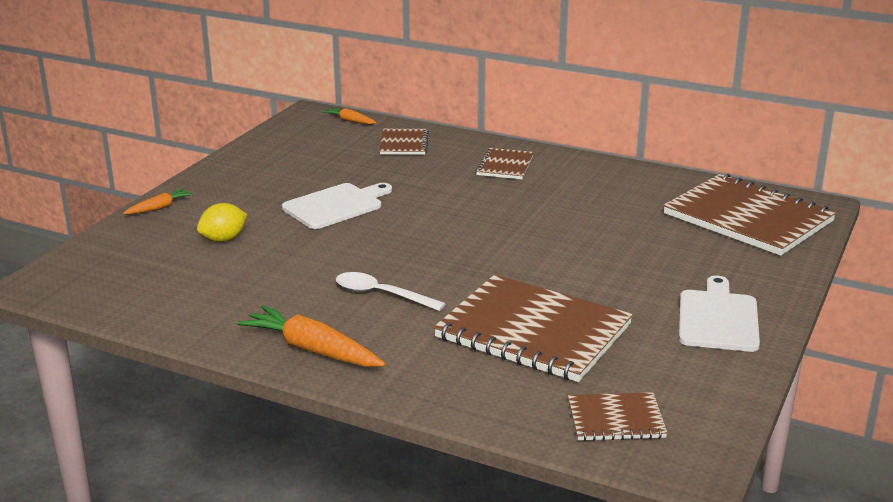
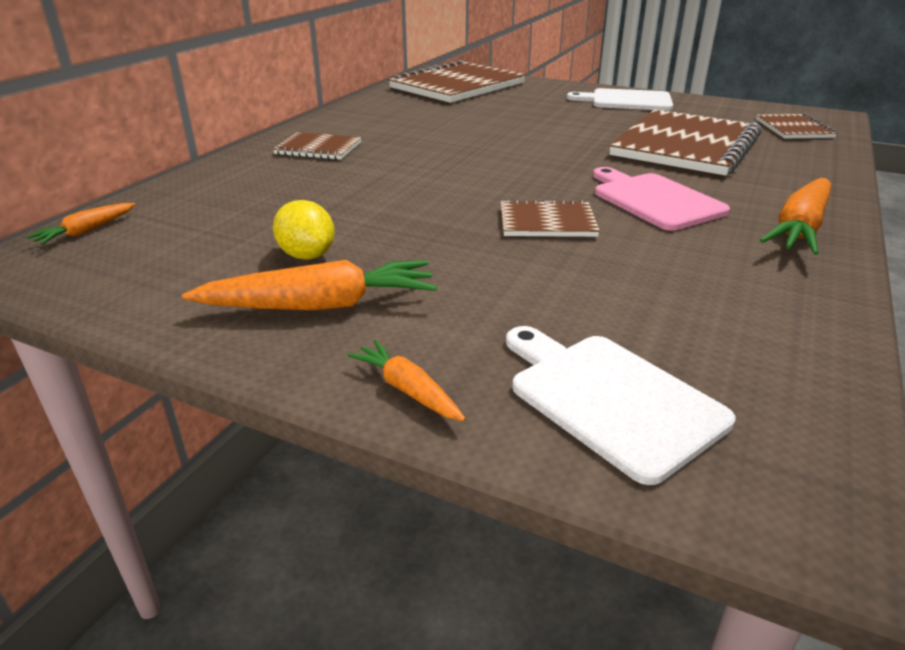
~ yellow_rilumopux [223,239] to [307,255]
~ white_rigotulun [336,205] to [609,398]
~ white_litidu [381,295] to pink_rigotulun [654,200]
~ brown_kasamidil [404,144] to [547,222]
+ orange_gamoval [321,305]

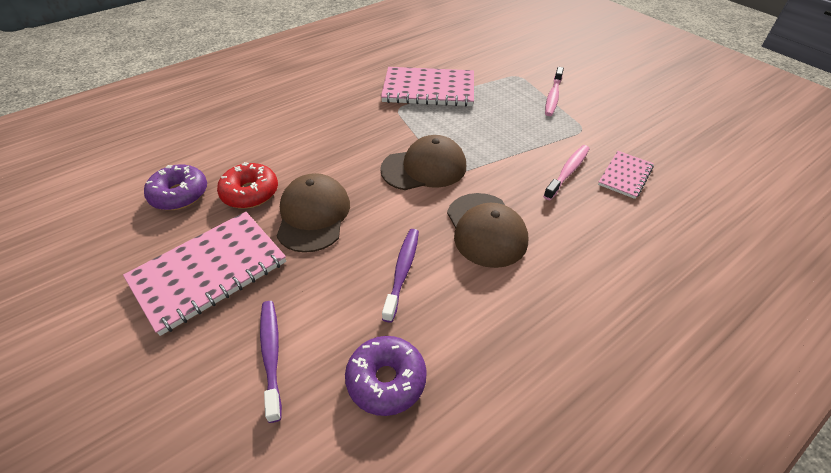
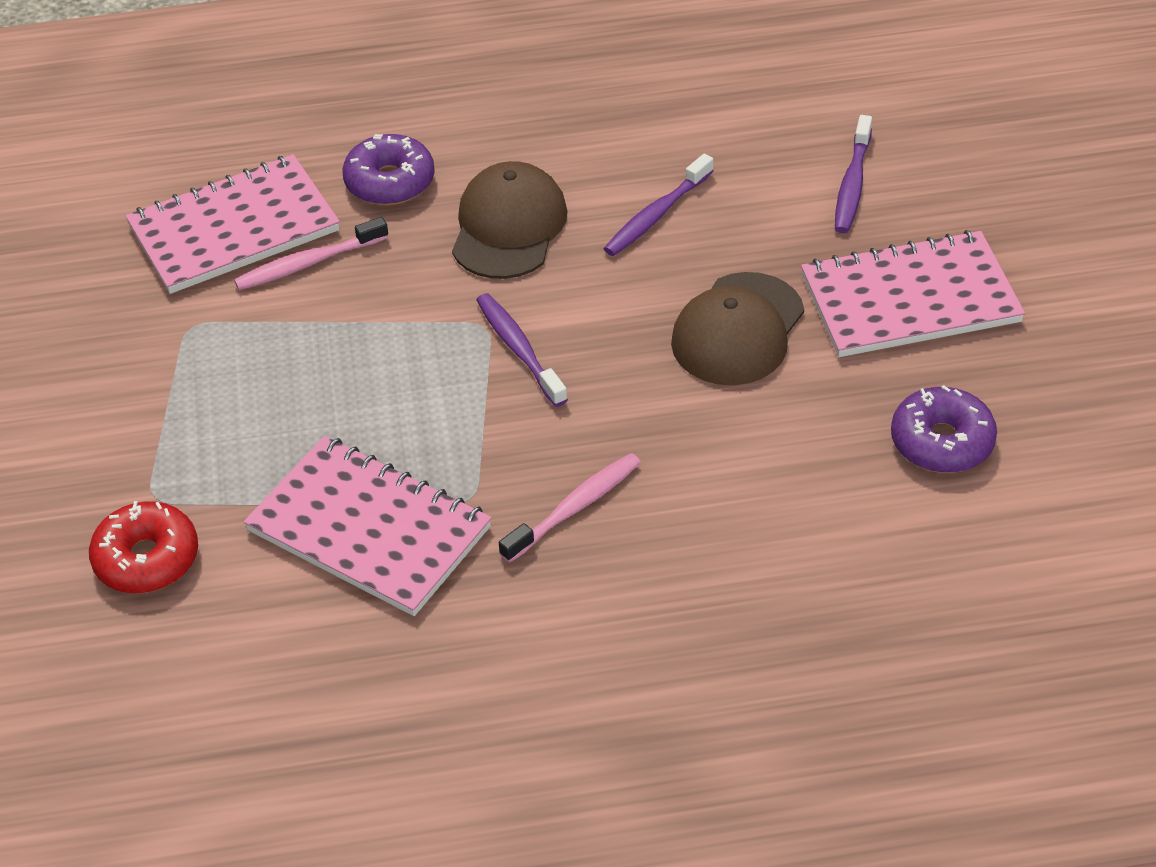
~ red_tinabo [250,193] to [147,559]
~ purple_tinabo [386,380] to [390,182]
~ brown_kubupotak [424,168] to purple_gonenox [519,349]
~ pink_gonenox [553,96] to [575,508]
~ pink_kasamidil [625,176] = [234,228] x1.87

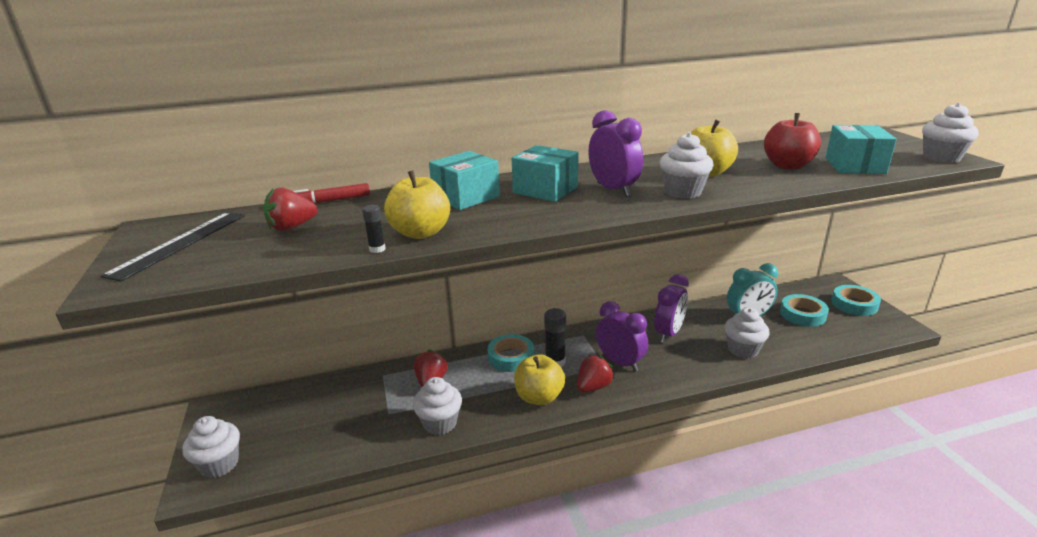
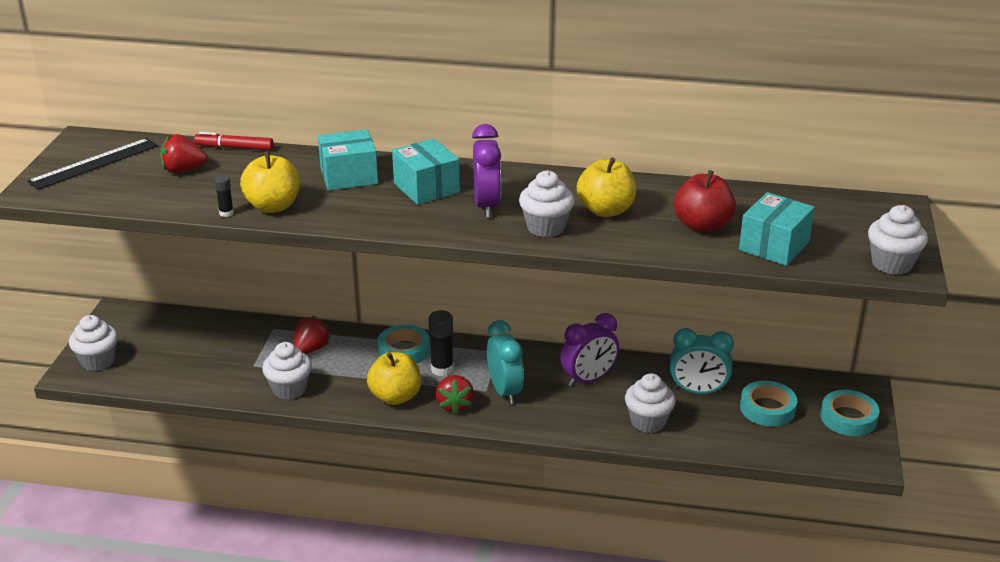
~ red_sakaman [593,387] = [454,405] 105 degrees clockwise
~ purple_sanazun [620,362] to turquoise_sanazun [505,391]

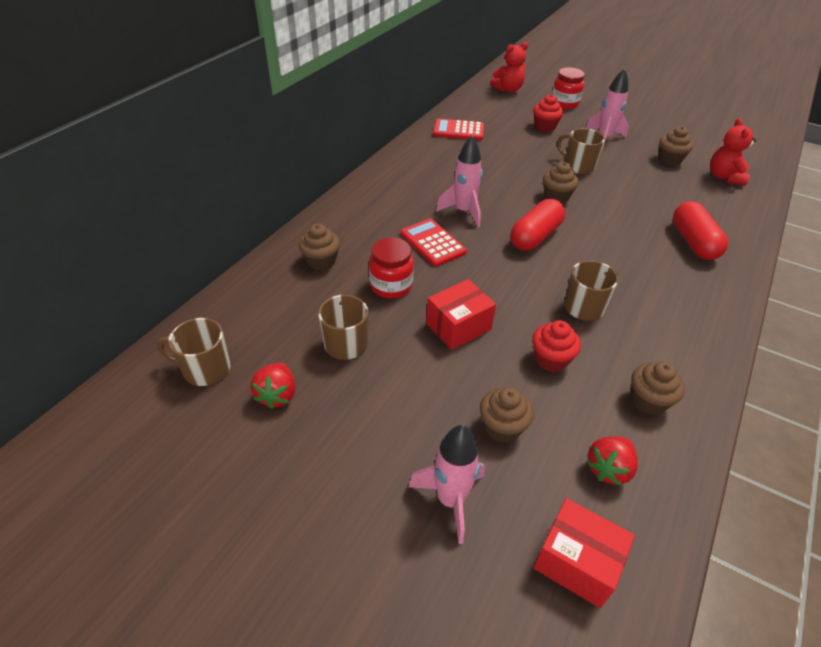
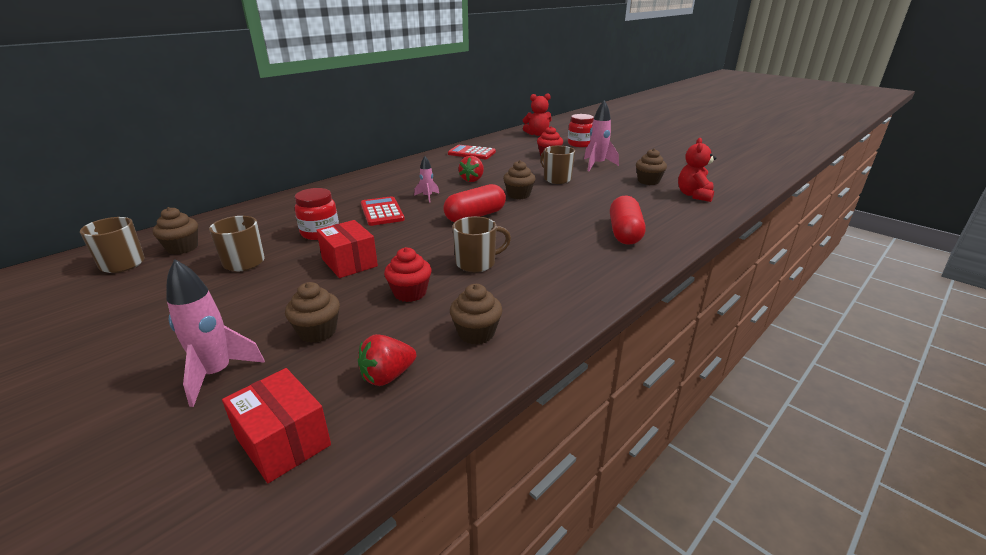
~ red_sakaman [277,395] to [472,180]
~ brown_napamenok [321,261] to [182,248]
~ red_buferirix [458,326] = [349,262] 75 degrees clockwise
~ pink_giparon [463,212] = [427,197] x0.58

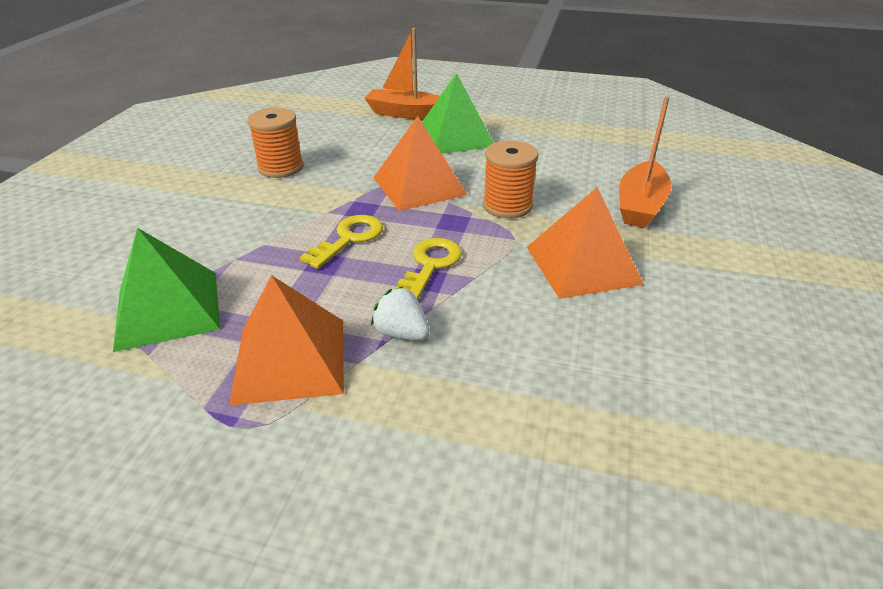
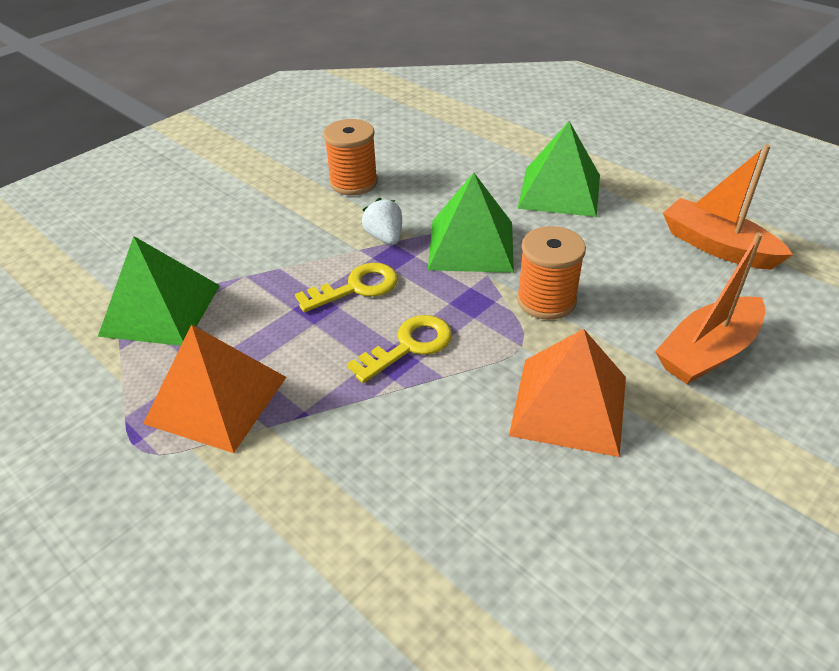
~ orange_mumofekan [406,113] to [717,246]
~ white_sakaman [401,333] to [385,237]
~ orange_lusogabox [419,186] to green_lusogabox [471,245]

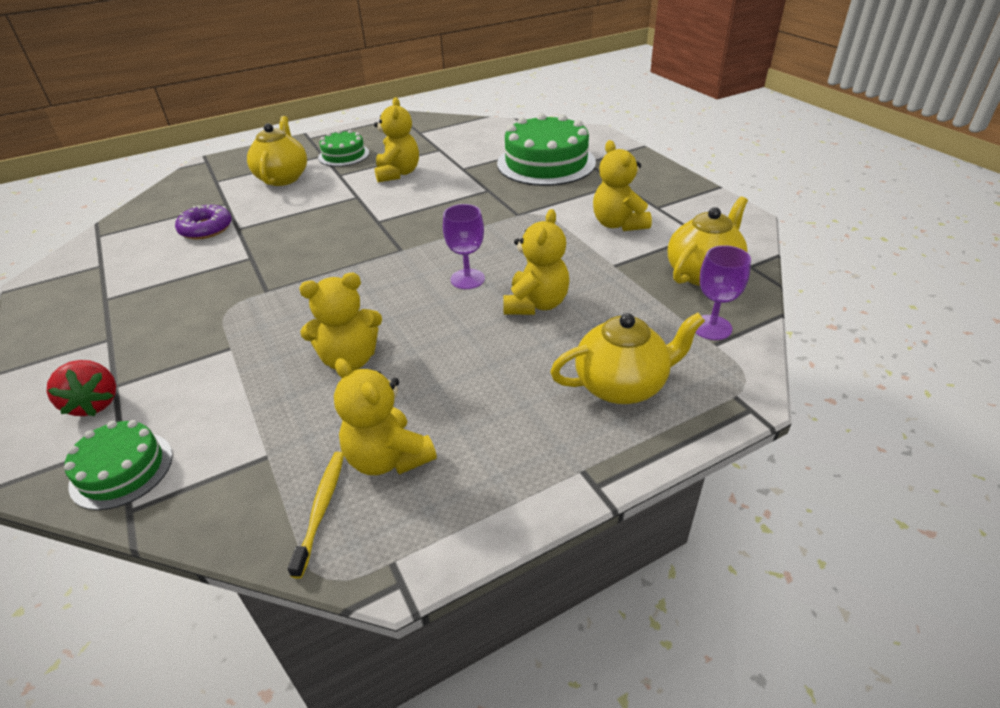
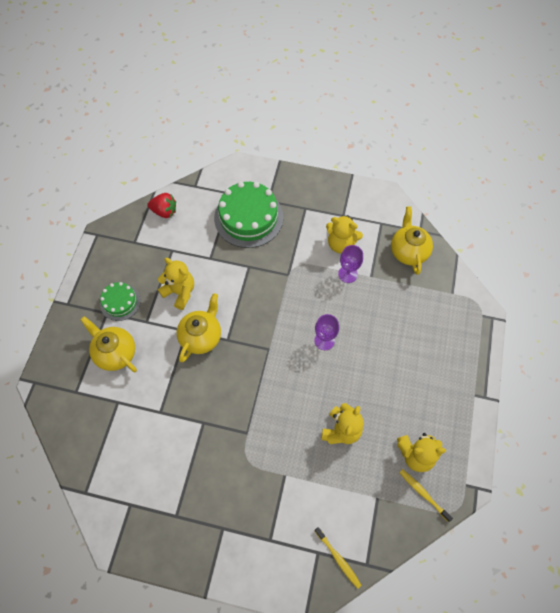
~ red_sakaman [94,403] to [164,211]
~ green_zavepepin [122,470] to yellow_gonenox [338,559]
- purple_tinabo [206,229]
- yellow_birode [536,304]
~ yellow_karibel [622,385] to [201,336]
~ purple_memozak [711,327] to [347,274]

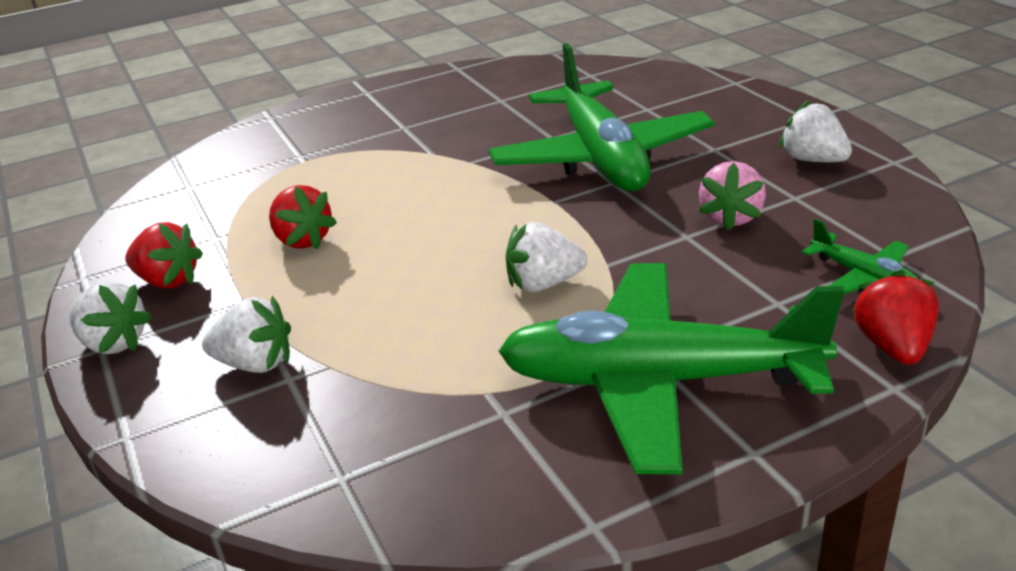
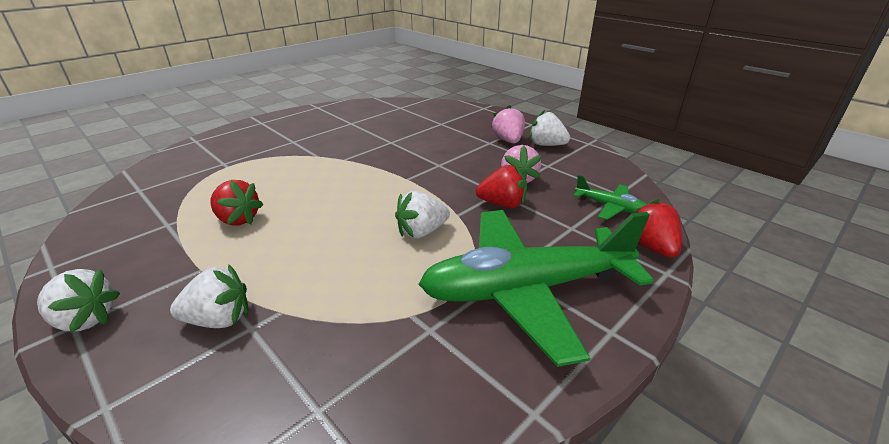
~ red_sakaman [168,281] to [502,204]
- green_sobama [601,157]
+ pink_sakaman [508,140]

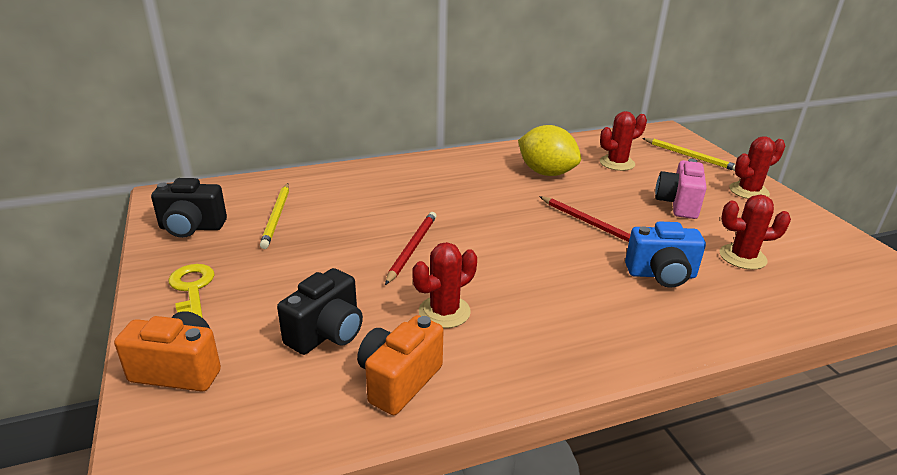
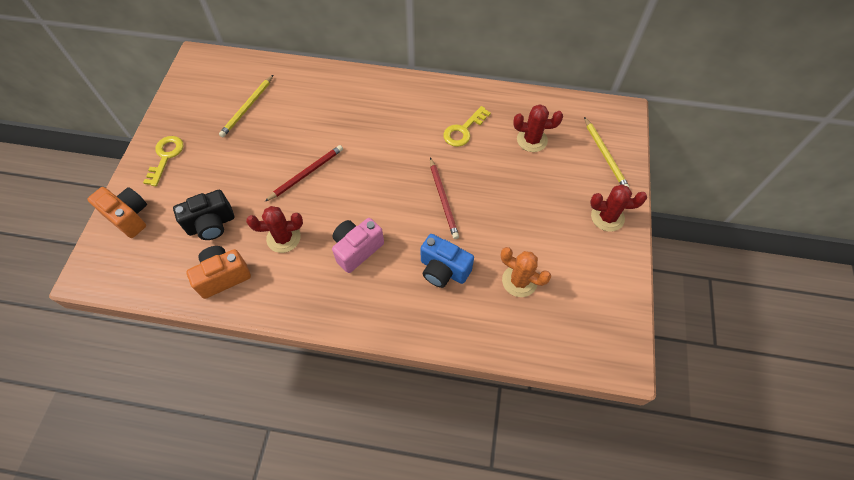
- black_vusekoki [191,228]
~ yellow_rilumopux [546,173] to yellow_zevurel [463,130]
~ pink_vusekoki [678,204] to [357,249]
~ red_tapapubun [742,257] to orange_tapapubun [519,281]

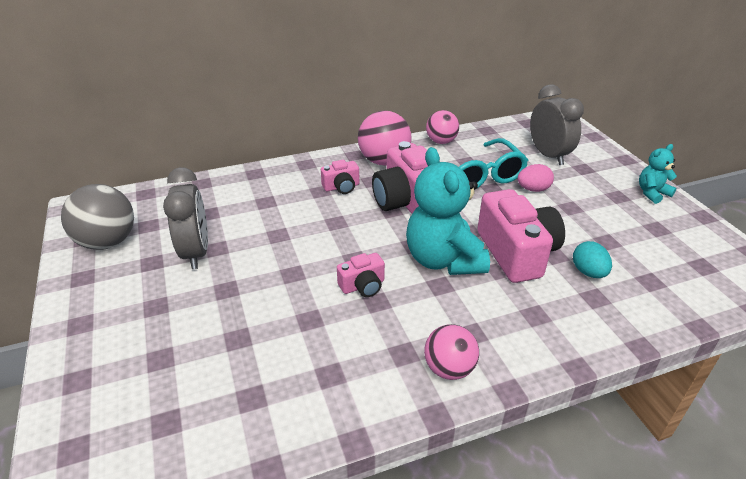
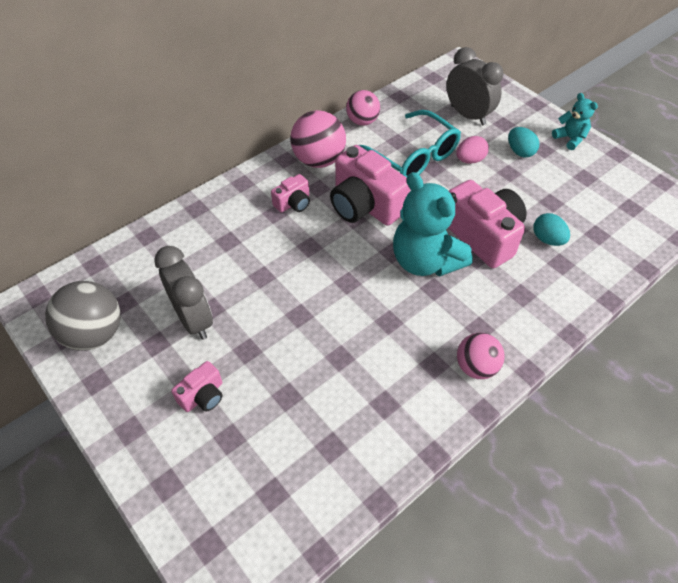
~ pink_vusekoki [363,286] to [203,395]
~ turquoise_birode [652,193] = [570,139] 105 degrees clockwise
+ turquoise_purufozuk [520,152]

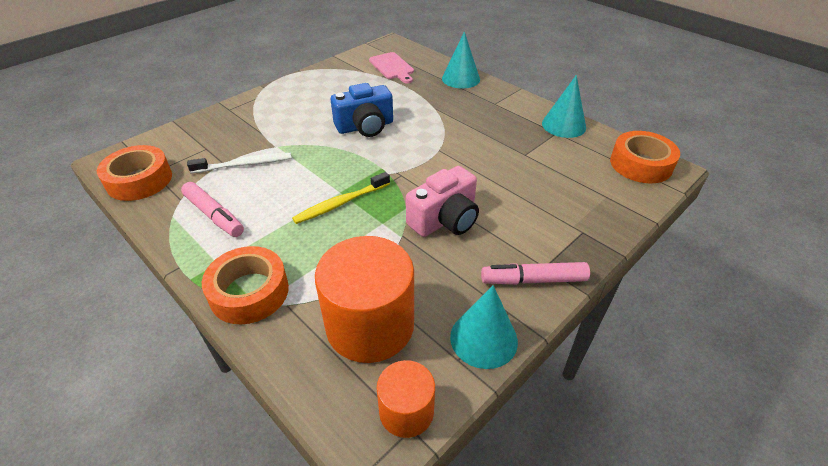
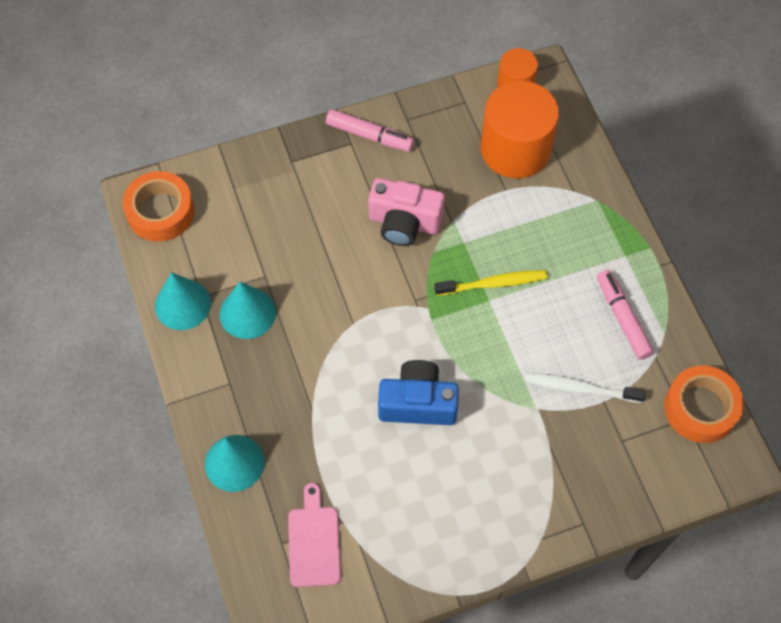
- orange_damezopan [249,292]
~ pink_vusekoki [445,220] = [404,222] 150 degrees counterclockwise
~ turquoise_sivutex [483,338] to [247,313]

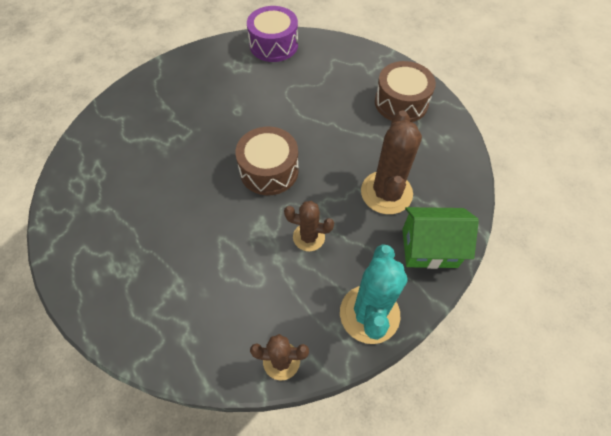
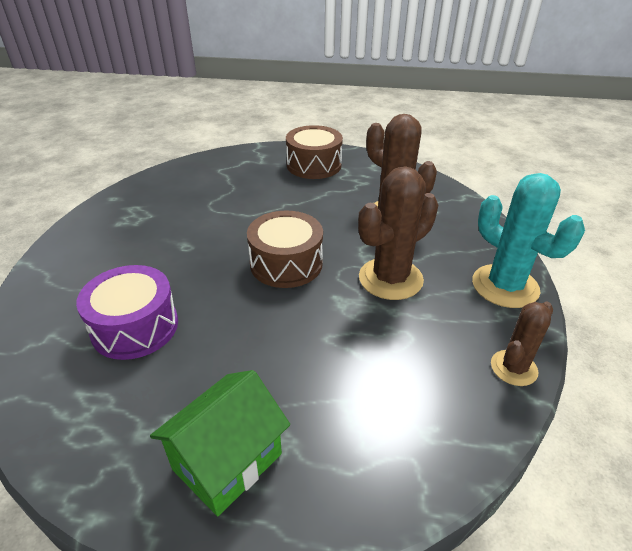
~ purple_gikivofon [273,45] to [135,327]
~ brown_tapapubun [308,237] = [390,279] x1.71
~ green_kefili [429,248] to [227,461]

